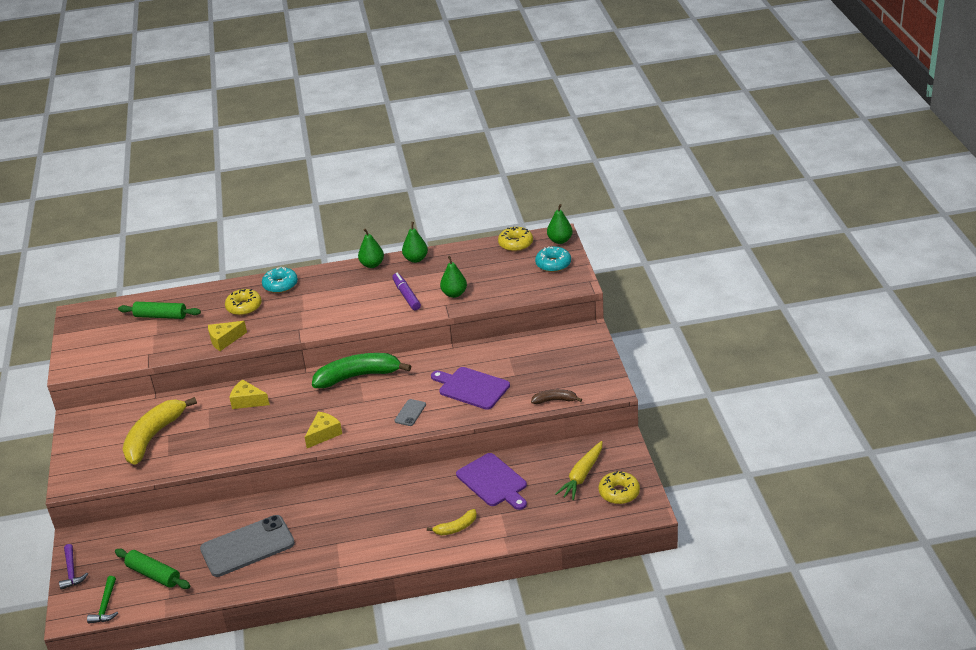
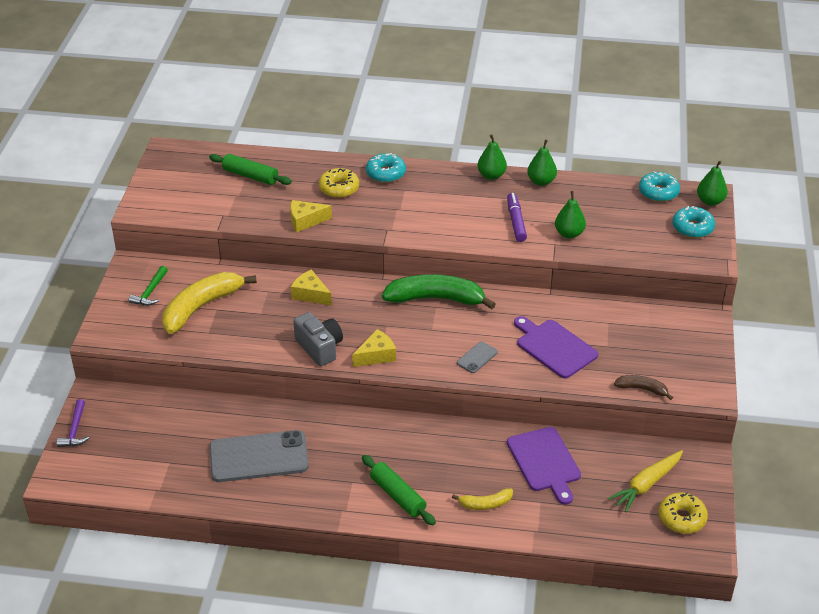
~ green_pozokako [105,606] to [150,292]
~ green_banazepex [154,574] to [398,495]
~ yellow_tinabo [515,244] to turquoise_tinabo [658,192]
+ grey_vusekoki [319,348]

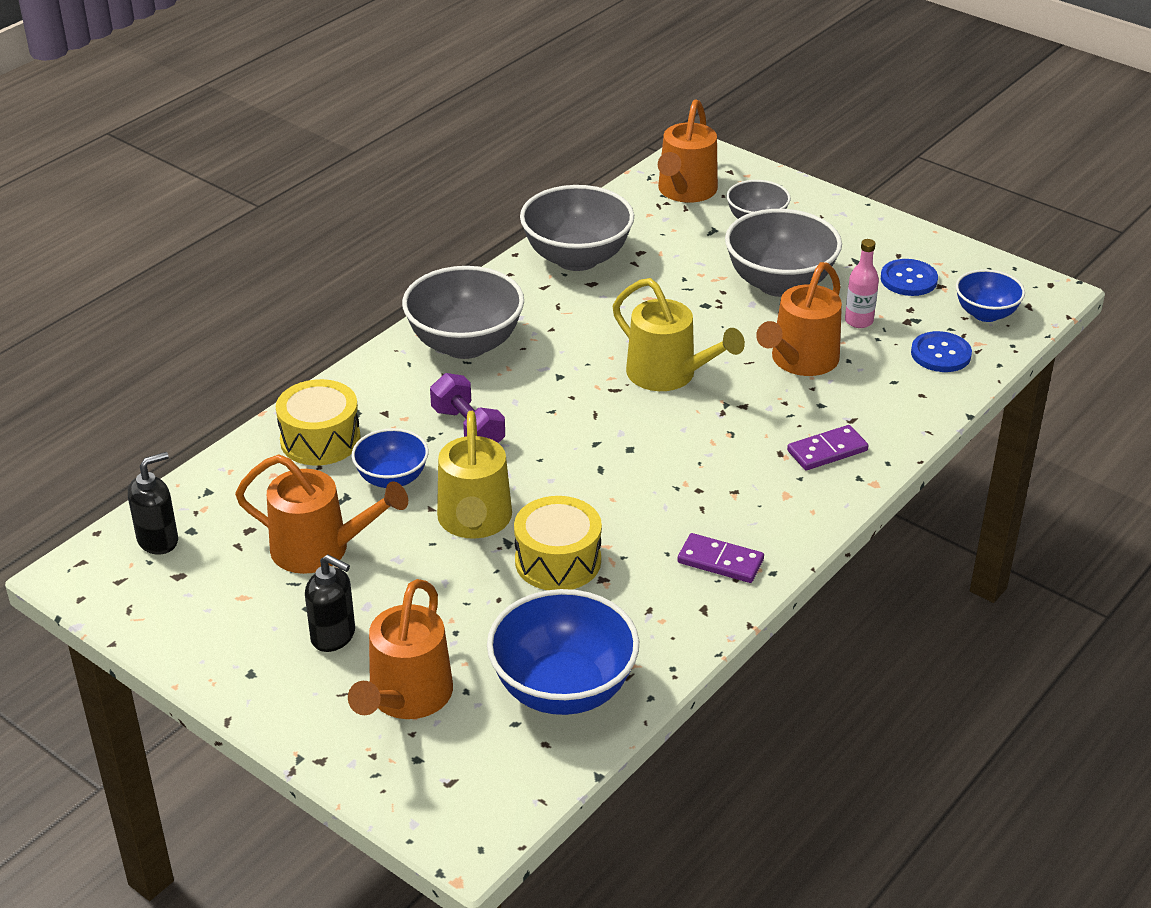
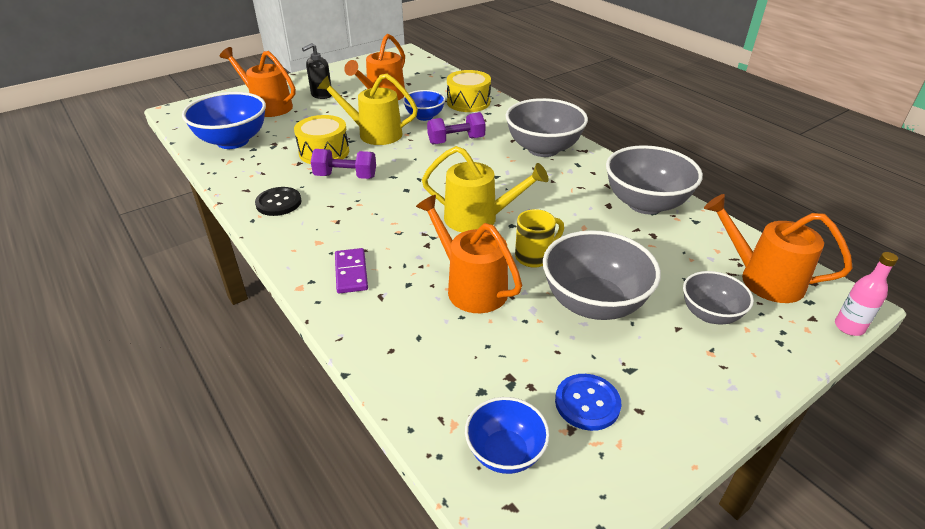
- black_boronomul [158,540]
~ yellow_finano [669,375] = [478,218] 135 degrees counterclockwise
~ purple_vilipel [720,561] to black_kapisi [278,203]
~ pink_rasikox [859,321] to [849,327]
- blue_kapisi [940,354]
+ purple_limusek [345,176]
+ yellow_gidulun [534,256]

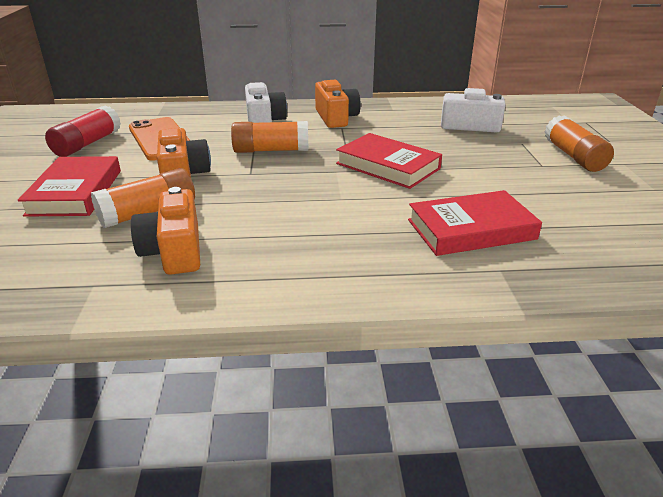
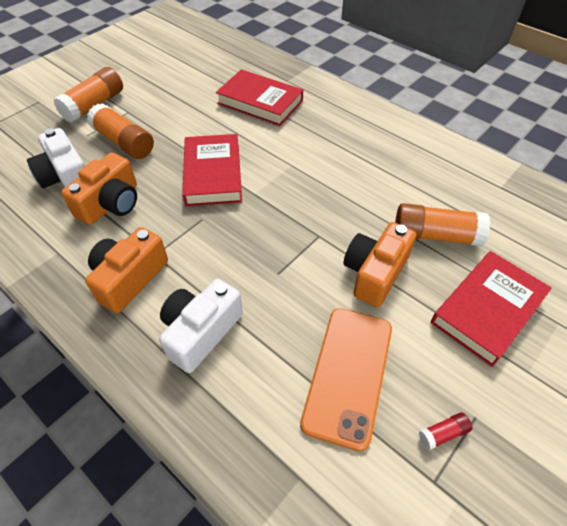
~ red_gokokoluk [87,144] = [443,433] x0.44
~ orange_vusekoki [174,251] to [111,203]
~ orange_gokokoluk [271,150] to [124,142]

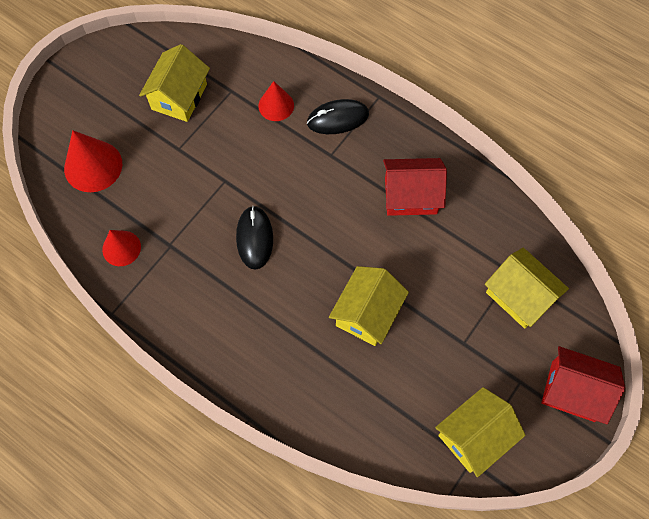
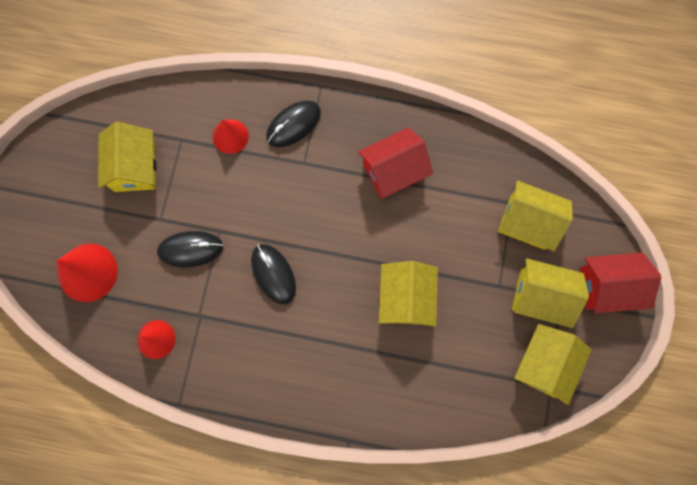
+ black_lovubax [190,249]
+ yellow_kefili [540,296]

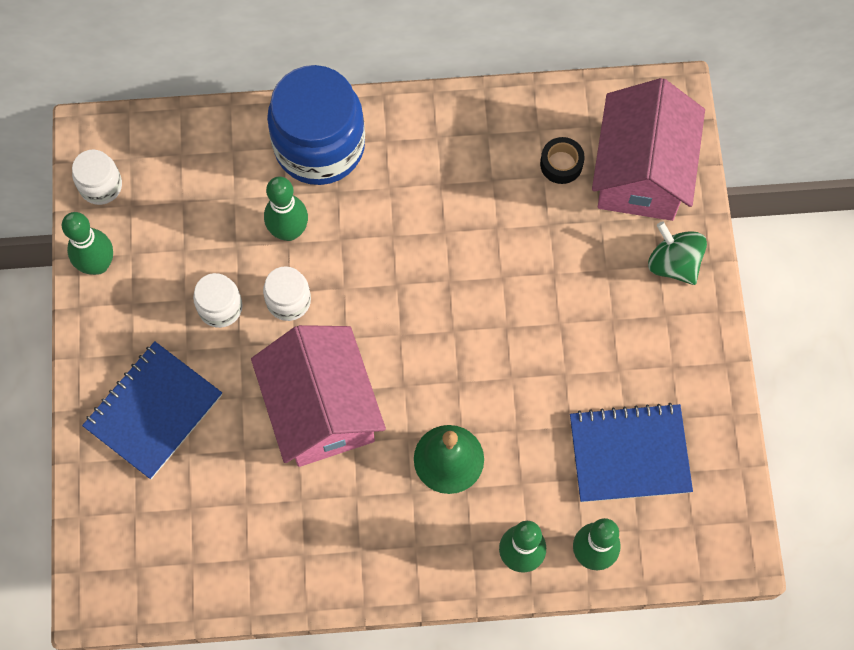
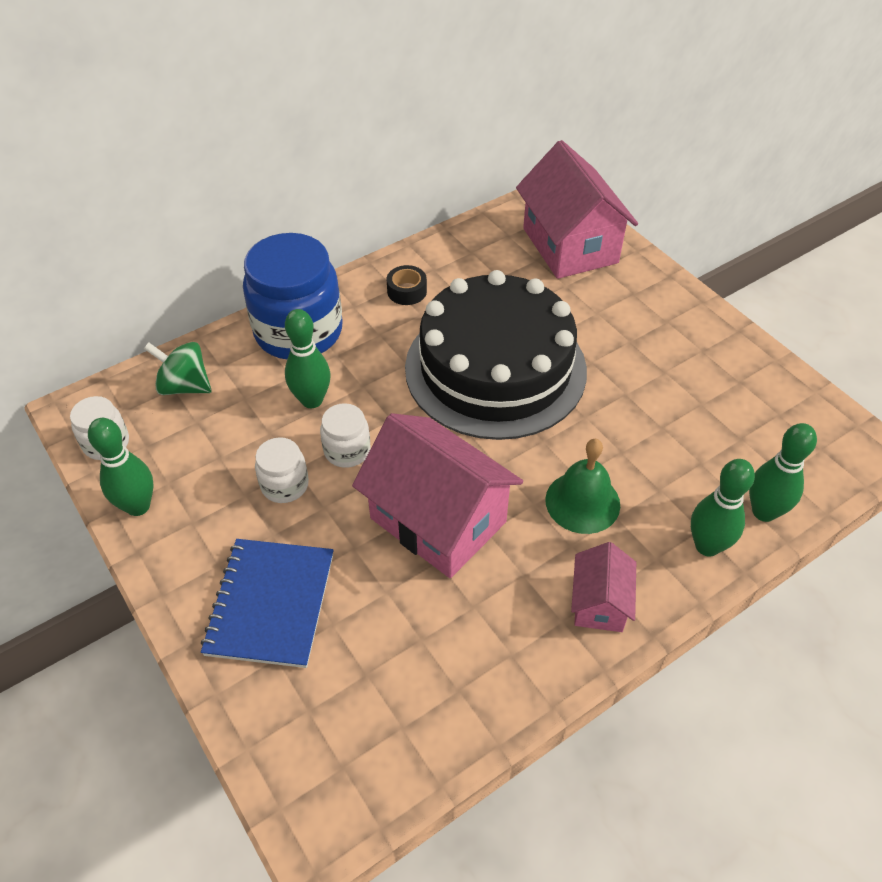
~ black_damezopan [561,164] to [407,291]
- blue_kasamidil [629,454]
~ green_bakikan [673,263] to [184,386]
+ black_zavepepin [495,368]
+ pink_kefili [599,603]

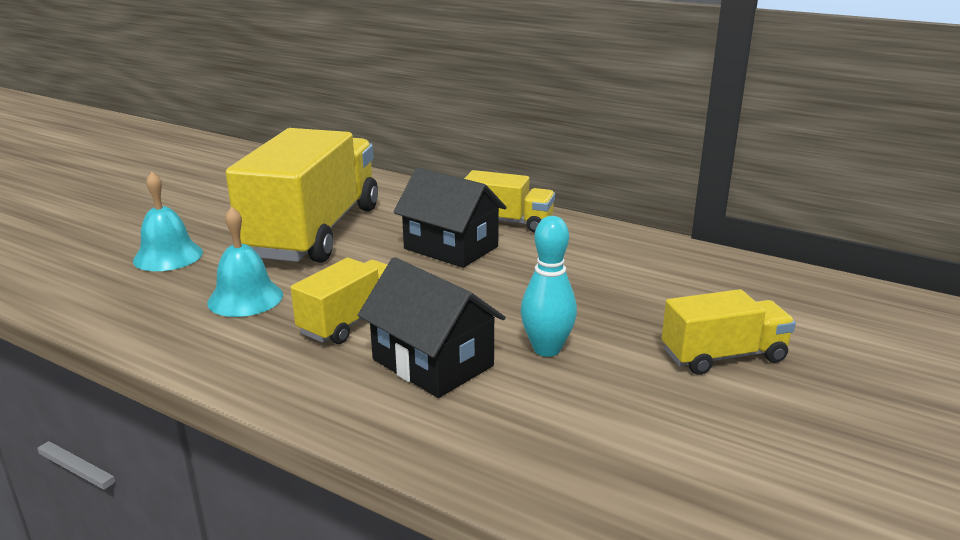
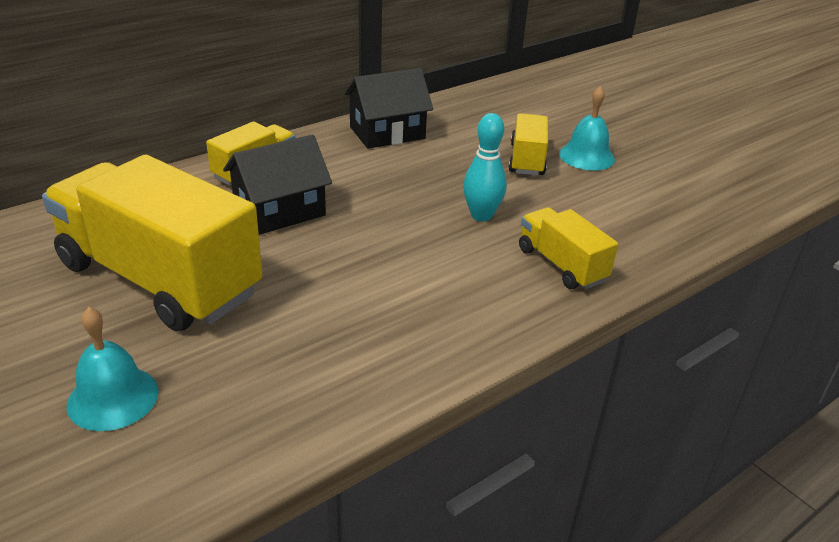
~ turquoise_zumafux [245,298] to [586,156]
~ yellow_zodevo [351,321] to [561,265]
~ black_kefili [432,362] to [387,133]

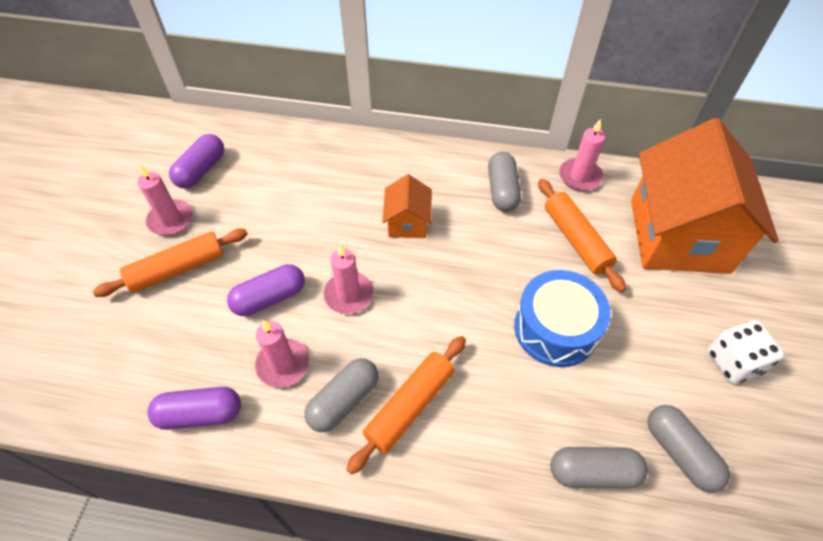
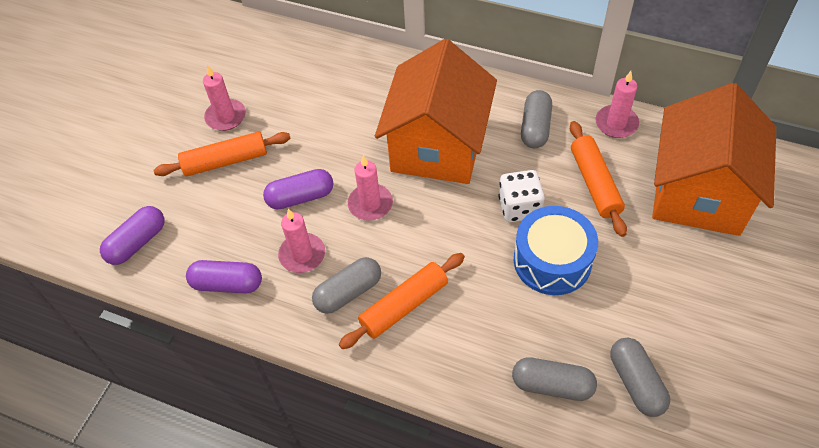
~ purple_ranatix [201,170] to [137,242]
~ orange_kefili [407,222] = [437,146] x2.27
~ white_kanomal [733,362] to [519,207]

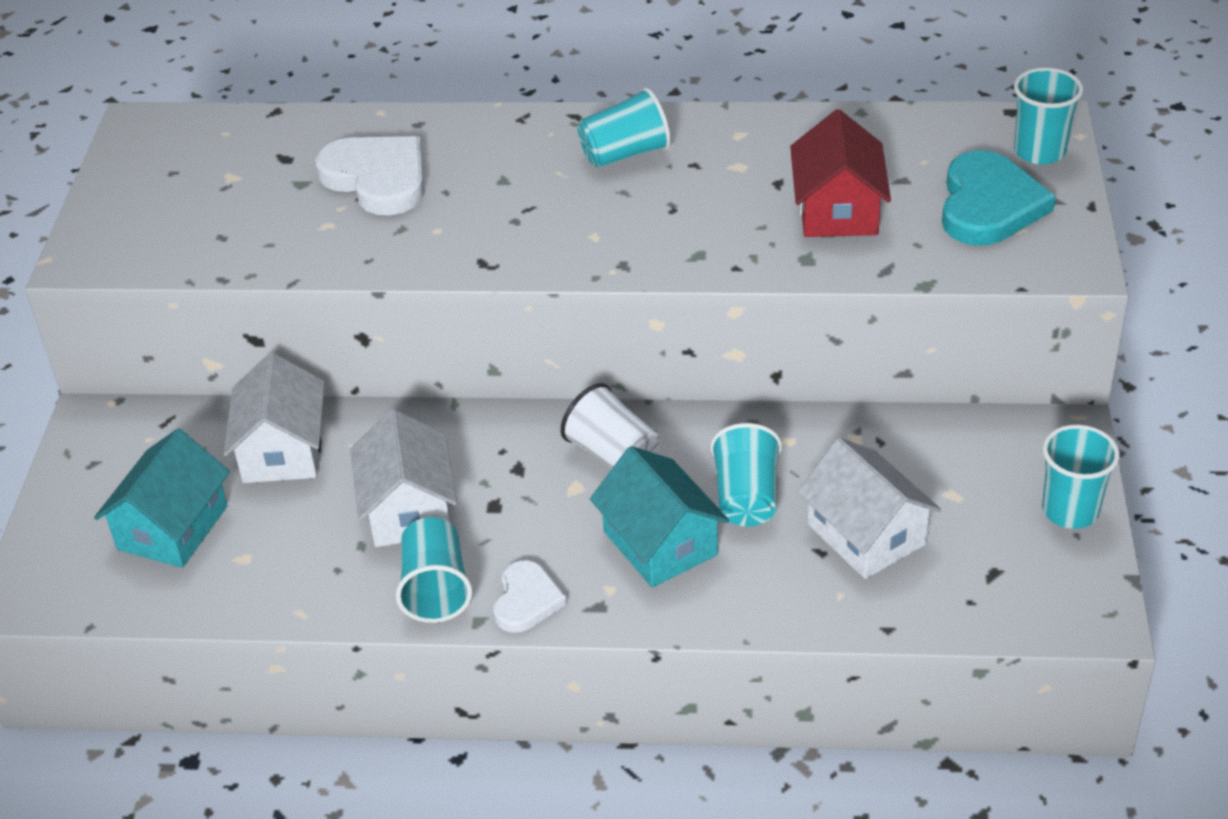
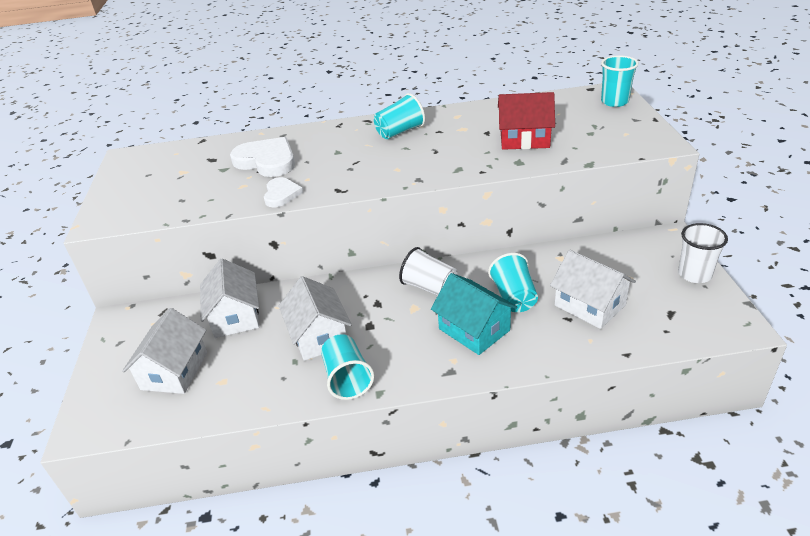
~ turquoise_kefili [172,527] to white_kefili [174,371]
~ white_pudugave [526,600] to [281,194]
~ red_kefili [837,210] = [524,139] 75 degrees counterclockwise
- turquoise_pudugave [989,205]
~ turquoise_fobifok [1070,510] to white_fobifok [694,274]

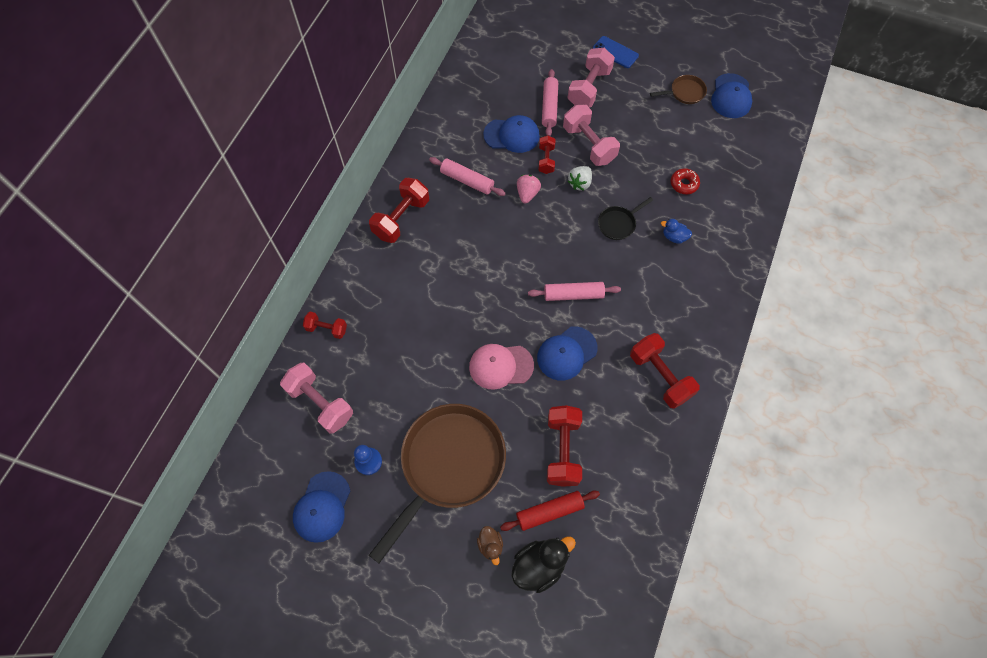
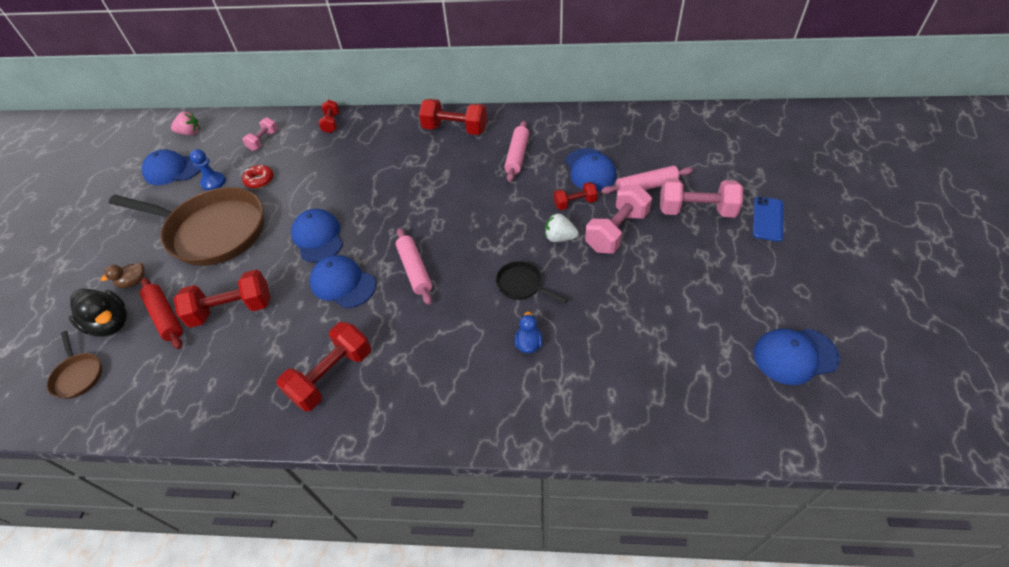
~ pink_limusek [320,403] = [263,141] x0.57
~ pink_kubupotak [500,366] to blue_kubupotak [318,237]
~ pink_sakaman [527,194] to [190,133]
~ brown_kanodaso [685,92] to [78,375]
~ red_tinabo [684,184] to [259,180]

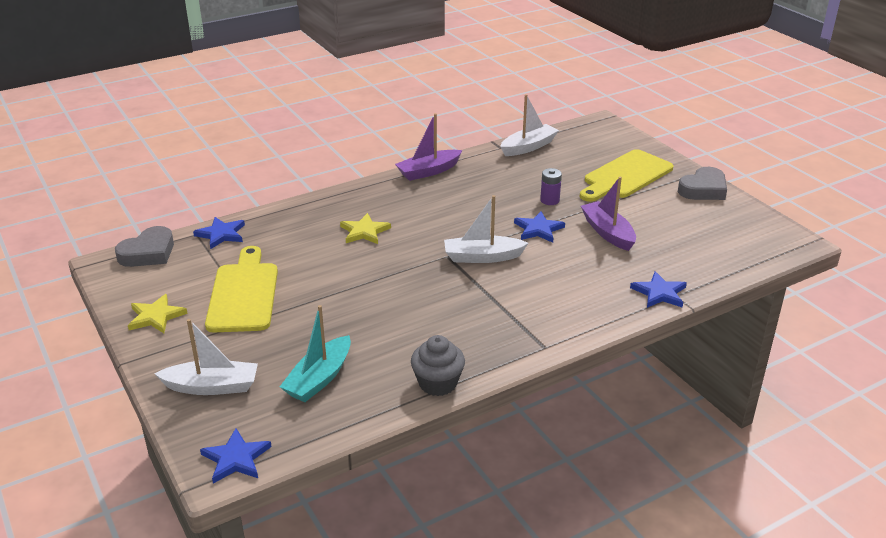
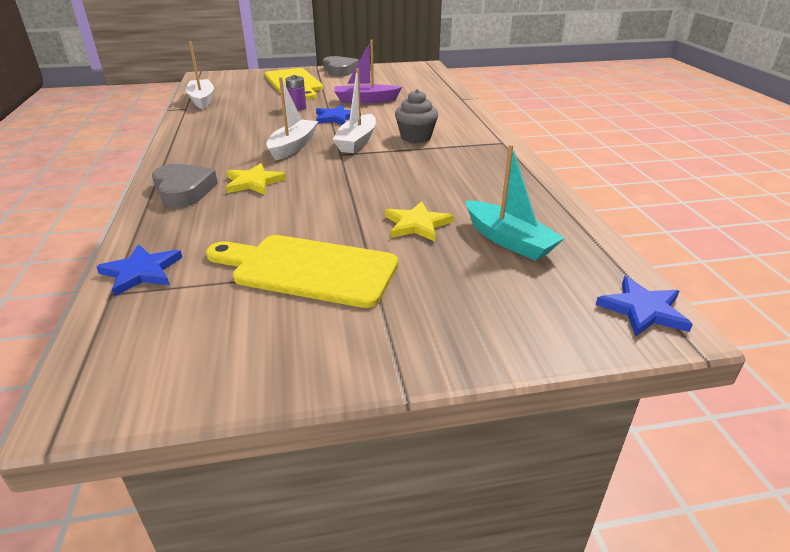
~ grey_pudugave [148,253] to [183,190]
~ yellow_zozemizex [156,316] to [417,224]
~ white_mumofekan [212,386] to [293,146]
- purple_mumofekan [428,171]
~ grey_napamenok [438,383] to [416,137]
- blue_zozemizex [659,293]

